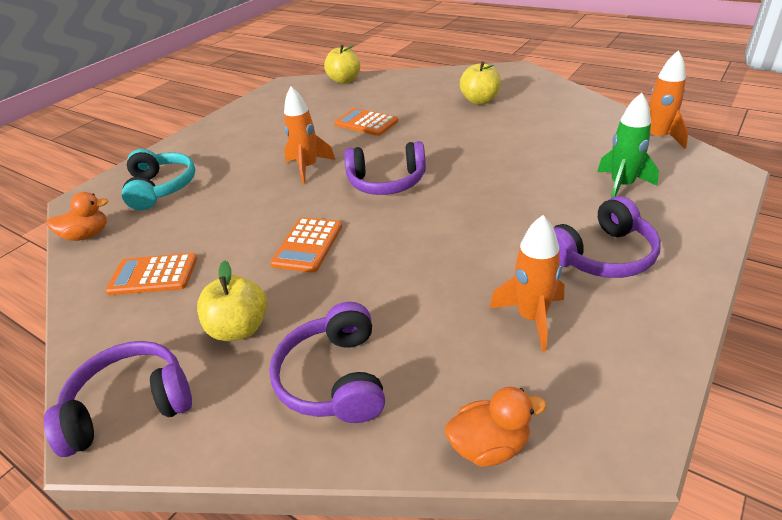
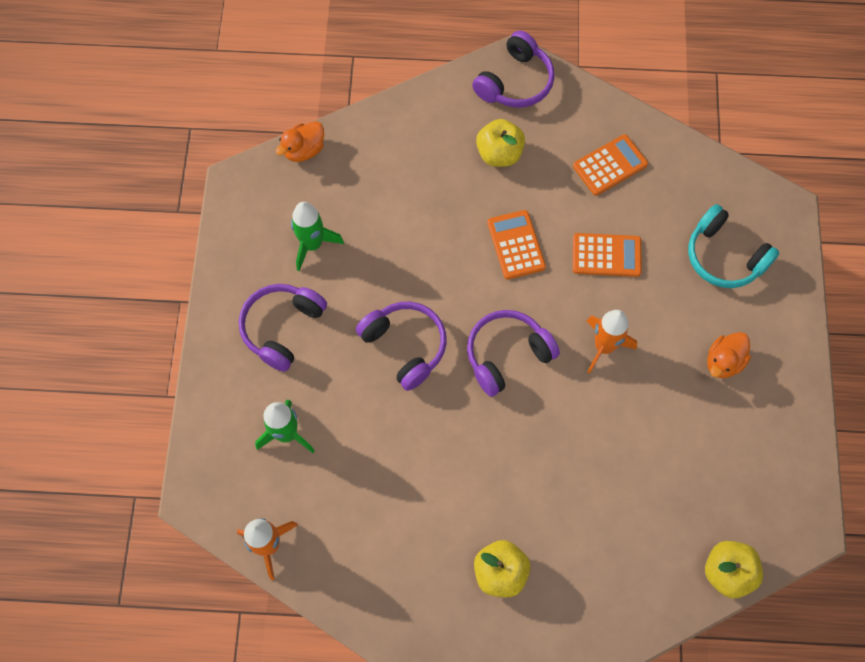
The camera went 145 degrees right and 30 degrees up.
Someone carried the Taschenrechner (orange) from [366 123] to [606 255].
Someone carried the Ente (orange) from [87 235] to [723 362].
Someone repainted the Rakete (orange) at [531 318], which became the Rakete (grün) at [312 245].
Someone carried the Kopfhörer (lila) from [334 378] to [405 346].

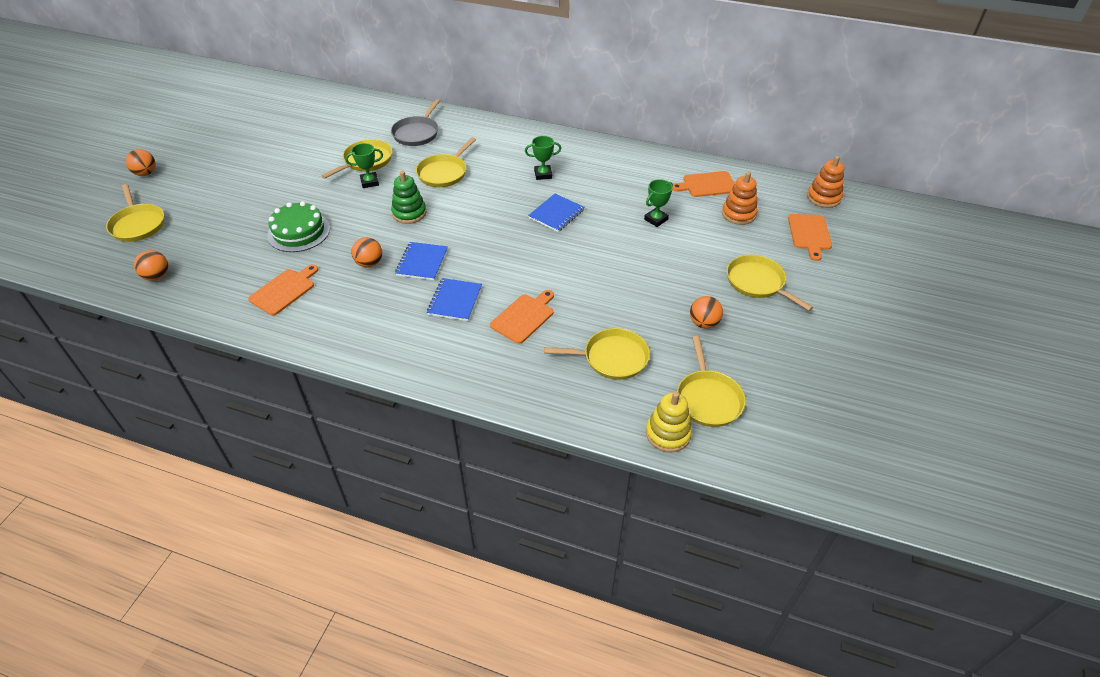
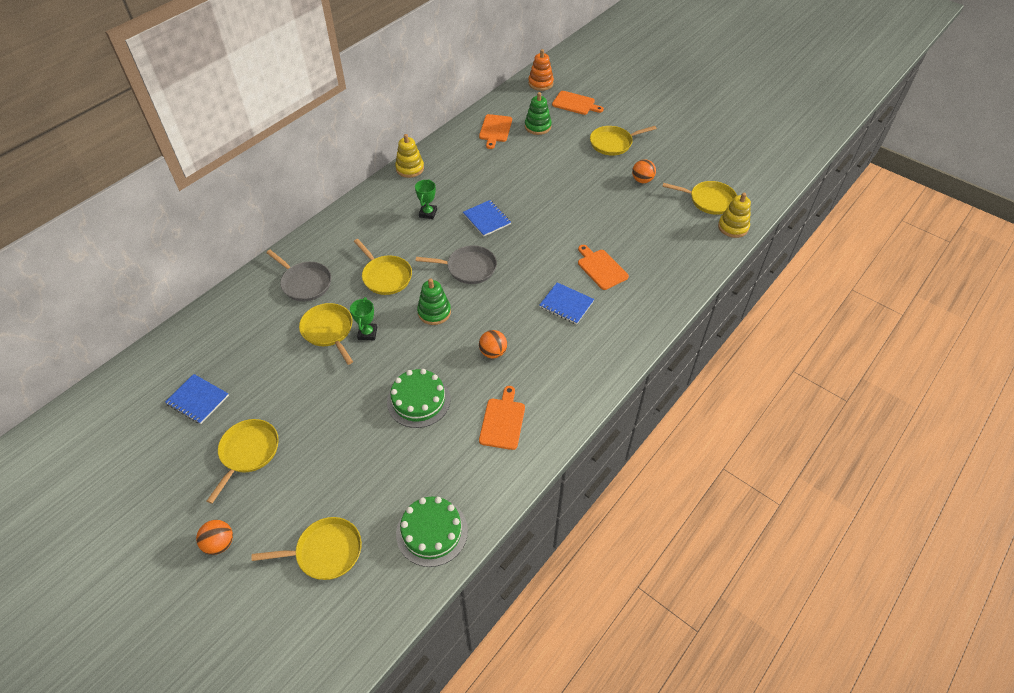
The camera went 70 degrees left and 5 degrees up.
Someone repainted the Stapelspielzeug (orange) at [738 214], which became the Stapelspielzeug (grün) at [537 126].
Someone took away the Pokal (grün) at [656 219].
Someone carried the Notizbuch (blau) from [422 262] to [197 400].
Someone swapped the Ball (orange) at [157 276] for the Kuchen (grün) at [432 532].
Someone rotated the Schneidebrett (orange) at [284 290] by 45 degrees clockwise.
Someone carried the Pfanne (gelb) from [612 358] to [248 452].
Someone put down the Stapelspielzeug (gelb) at [410 168].
Someone put down the Pfanne (grau) at [468 268].

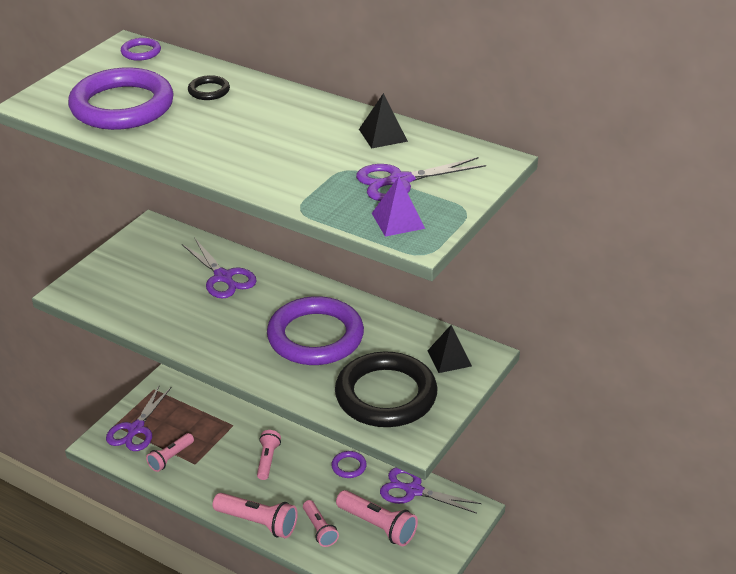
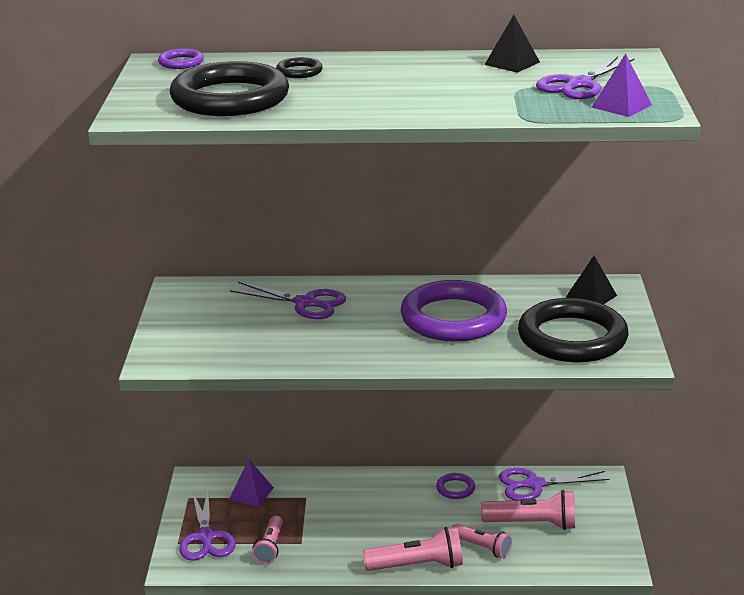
The camera went 30 degrees left and 10 degrees down.
Someone repainted the Ring (lila) at [122 106], which became the Ring (schwarz) at [230 98].
Someone took away the Taschenlampe (rosa) at [268 460].
Someone put down the Pyramide (lila) at [251 493].

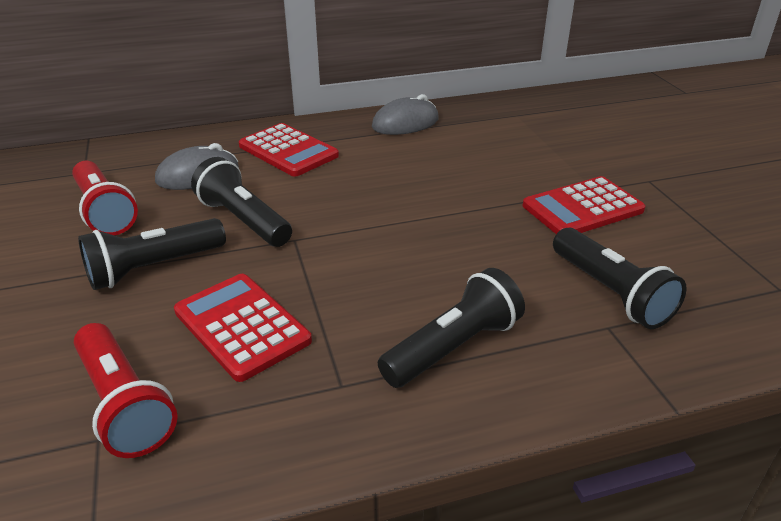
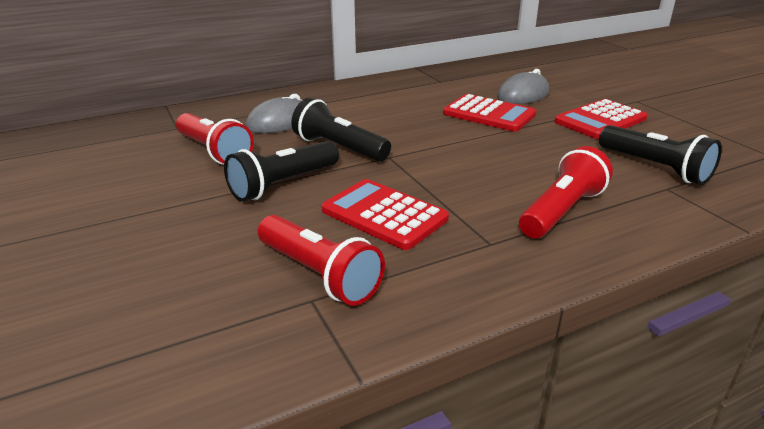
The camera went 10 degrees left and 5 degrees down.
Someone carried the Computermaus (grau) from [405 123] to [523 95].
Someone carried the Taschenrechner (rot) from [288 151] to [489 114].
Someone repainted the Taschenlampe (schwarz) at [453 347], which became the Taschenlampe (rot) at [561 211].

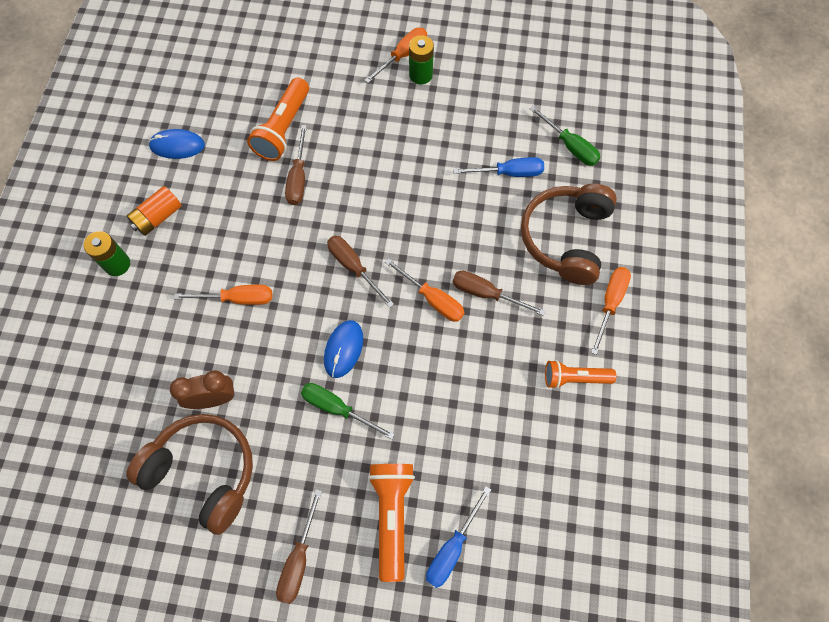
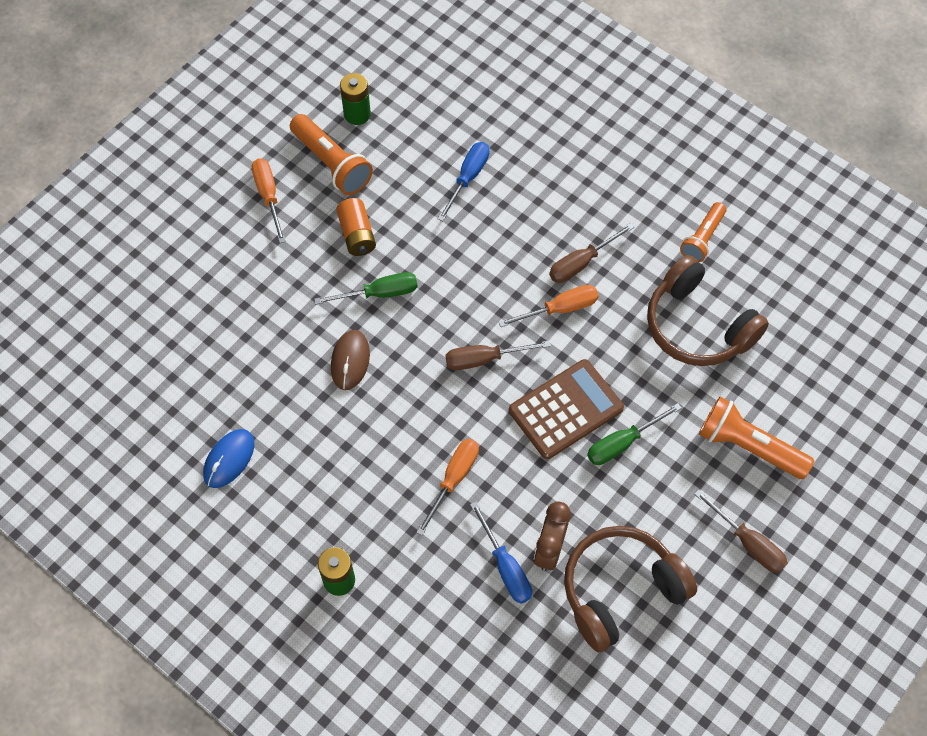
The camera went 60 degrees left and 5 degrees down.
Someone carried the Batterie (grün) from [421 75] to [357 114].
Someone carried the Taschenlampe (orange) from [283 129] to [331 164].
Someone carried the Schraubenzieher (grün) from [570 146] to [379 293].
Someone swapped the Schraubenzieher (braun) at [298 178] for the Computermaus (braun) at [350 361].
Someone carried the Kopfhörer (braun) from [566 238] to [697 326].
Someone carried the Batterie (orange) from [158 217] to [357 235].
Someone took away the Schraubenzieher (orange) at [610 303].
Someone swapped the Computermaus (blau) at [343 349] for the Taschenrechner (braun) at [565 409].
Someone carried the Schraubenzieher (blau) from [452 548] to [505 567].

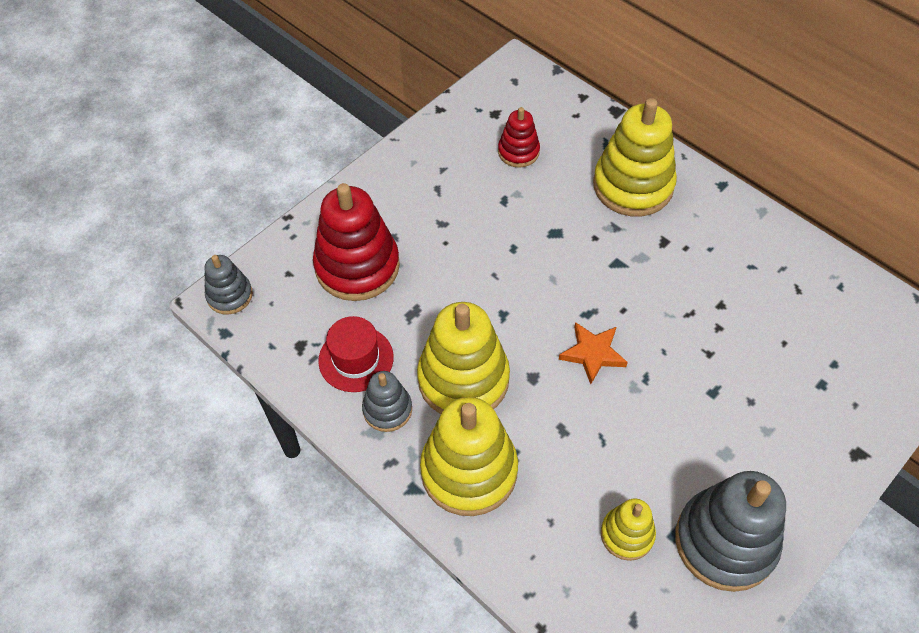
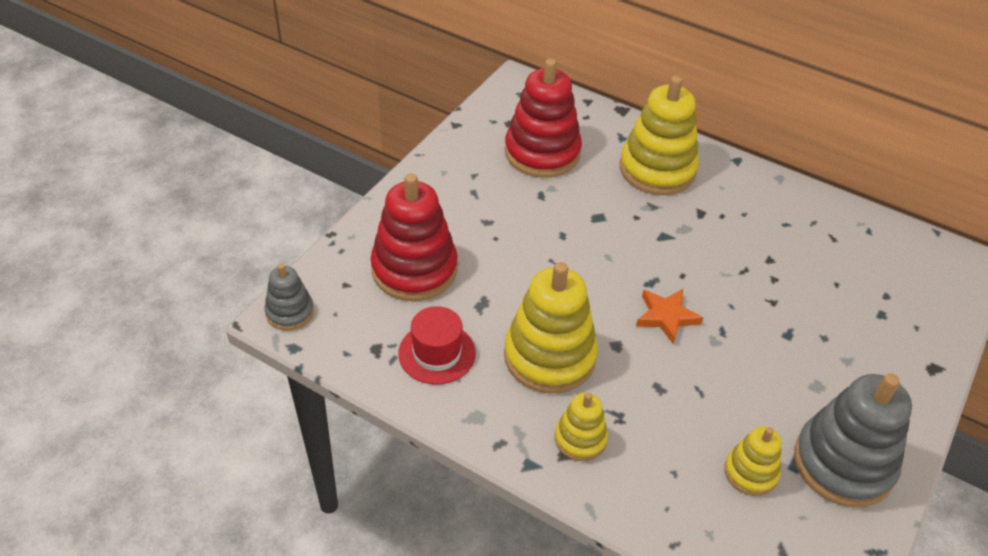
The camera went 15 degrees left and 10 degrees down.
Someone scaled the Stapelspielzeug (rot) at [518 152] by 1.88.
Someone took away the Stapelspielzeug (grau) at [387 409].
Someone scaled the Stapelspielzeug (gelb) at [469 471] by 0.53.

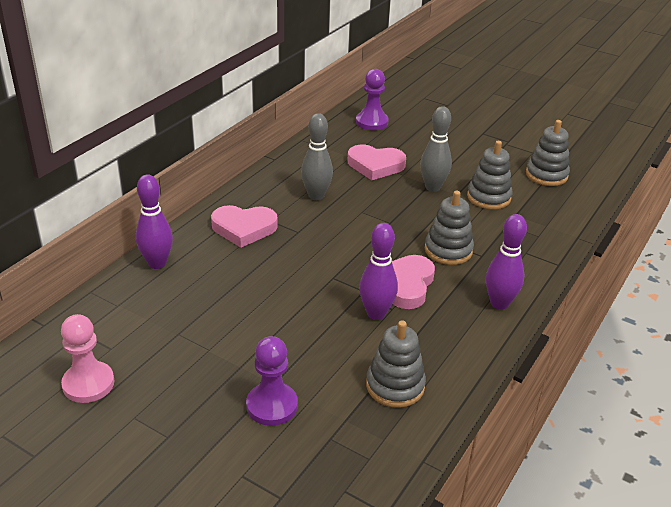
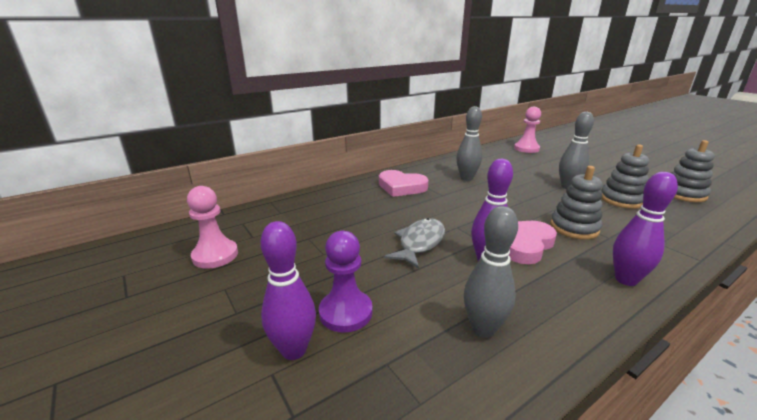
The camera went 25 degrees right and 10 degrees down.
Someone repainted the Bauer (lila) at [372 122], which became the Bauer (rosa) at [526 149].
Someone took away the Herz (rosa) at [375 165].
Someone carried the Bowlingkegel (lila) from [157 263] to [294 350].
Someone swapped the Stapelspielzeug (grau) at [395 386] for the Bowlingkegel (grau) at [483 329].
Someone put down the Fisch (grau) at [419 243].

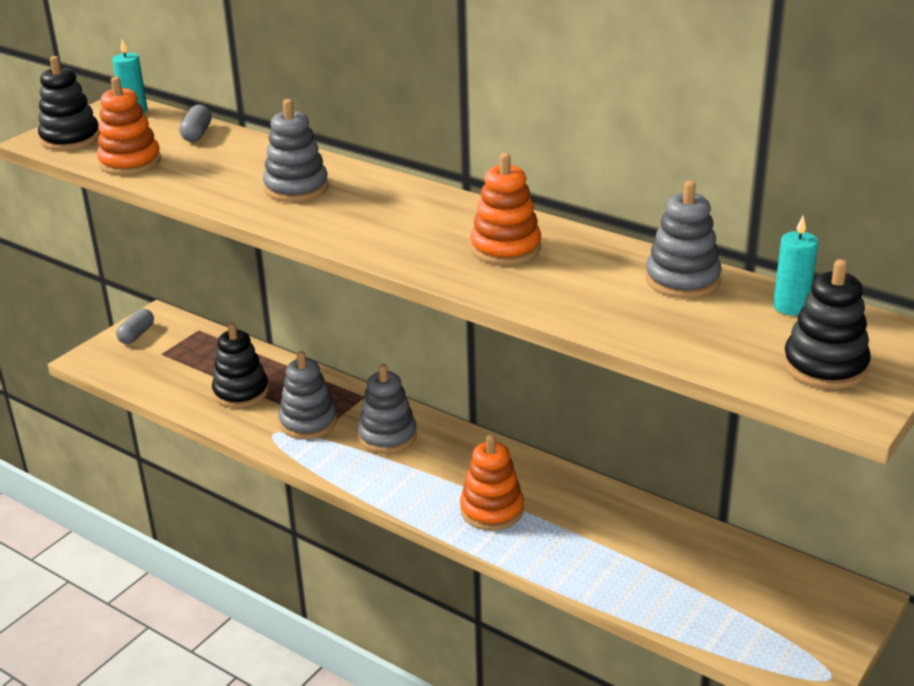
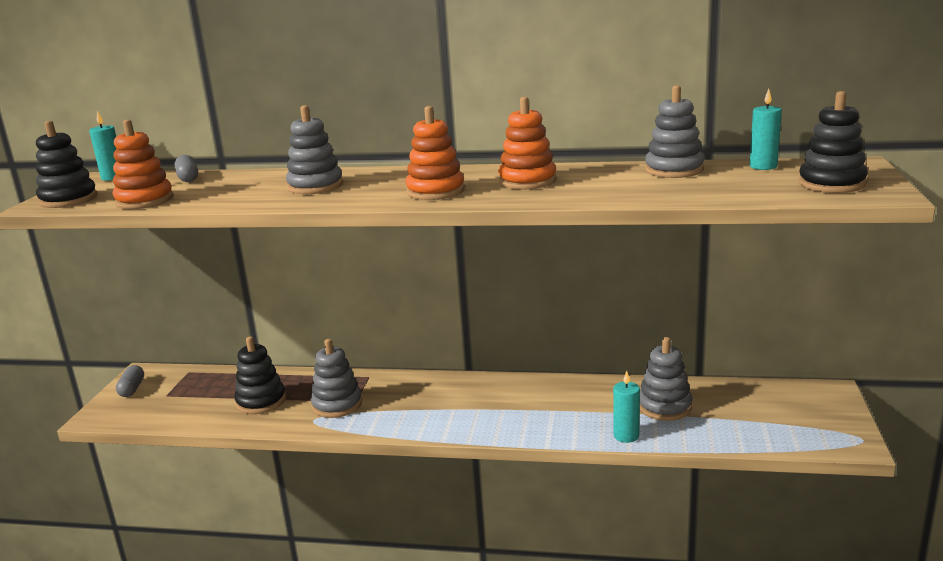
The camera went 25 degrees left and 10 degrees down.
Someone carried the Stapelspielzeug (grau) from [387 436] to [664 407].
Someone carried the Stapelspielzeug (orange) from [492 510] to [435 191].
Someone put down the Kerze (türkis) at [626 436].

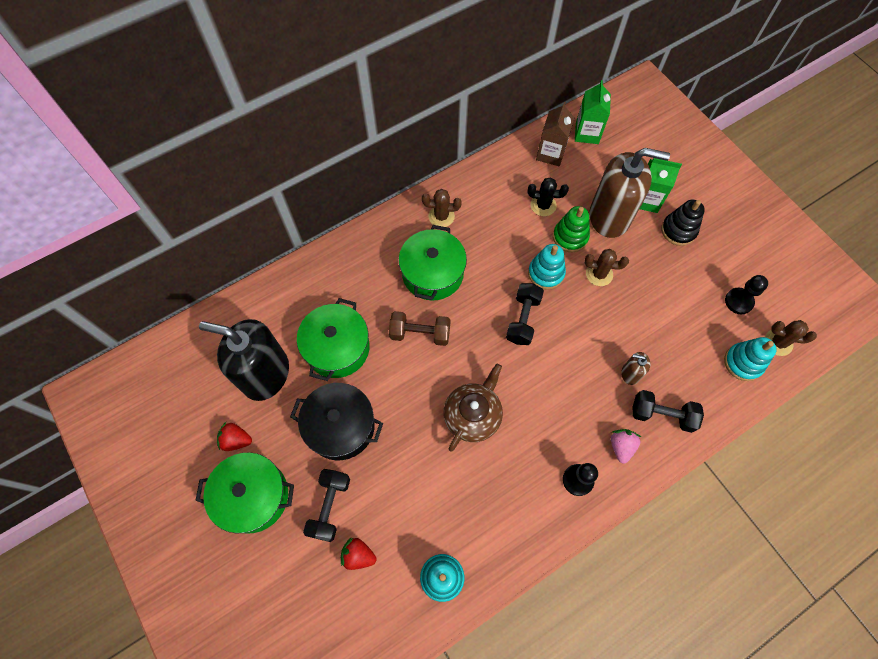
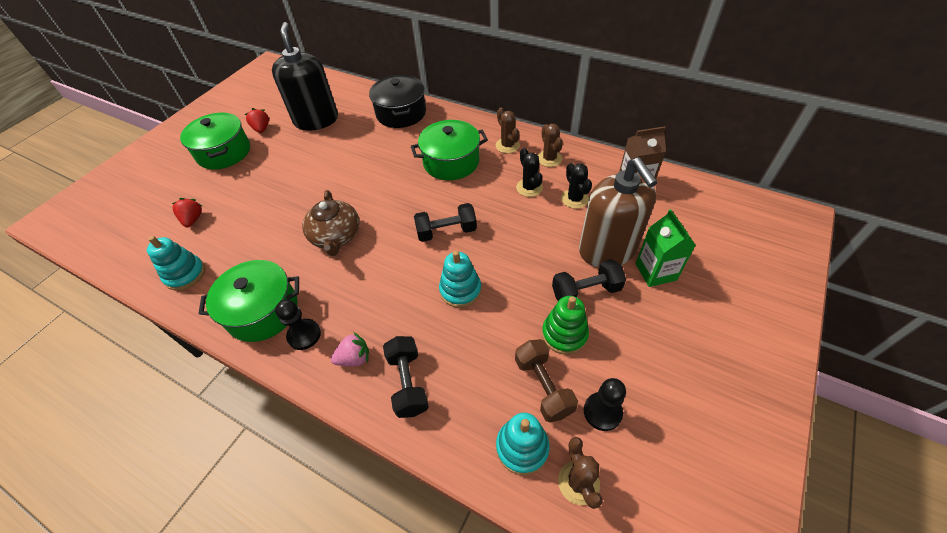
The camera went 65 degrees right and 15 degrees down.
Someone took away the Getränkekarton (grün) at [587 133].
Someone took away the Stapelspielzeug (schwarz) at [678 230].
Someone carried the Stapelspielzeug (grün) from [570 237] to [564 334].
Someone carried the Stapelspielzeug (türkis) from [546 273] to [460 290].
Someone carried the Kaktus (braun) from [599 274] to [549 159].
Someone carried the Kochtopf (grün) from [337 348] to [262 311].
Someone carried the Hantel (braun) from [420 333] to [543 386].
Someone took away the Seifenspender (braun) at [630 373].
Someone rotated the Teekanne (braun) at [473 415] by 75 degrees clockwise.
Someone carried the Kochtopf (schwarz) from [340 426] to [401 113].
Someone carried the Hantel (schwarz) from [330 506] to [586 291].
Someone put down the Kaktus (schwarz) at [529 188].

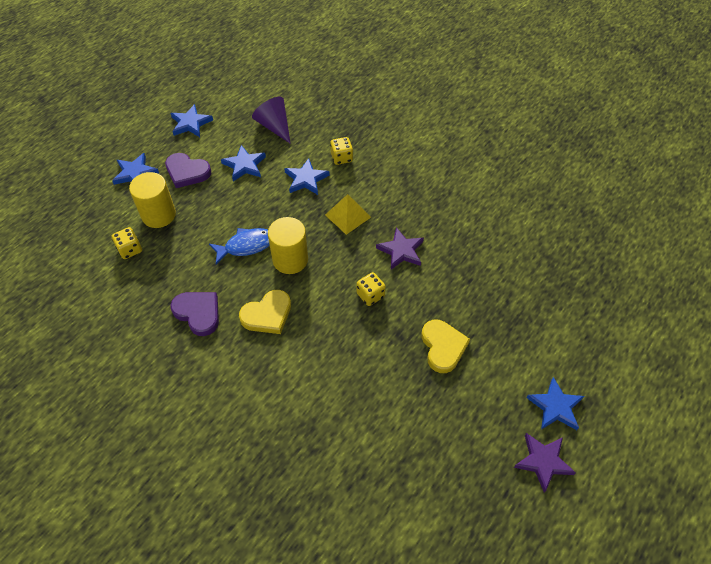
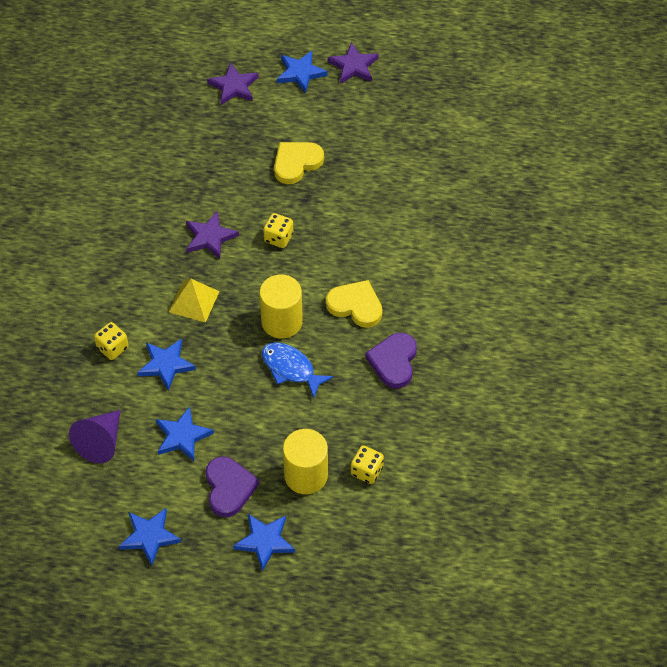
The camera went 120 degrees left and 0 degrees up.
Someone put down the Stern (lila) at [234 86].

